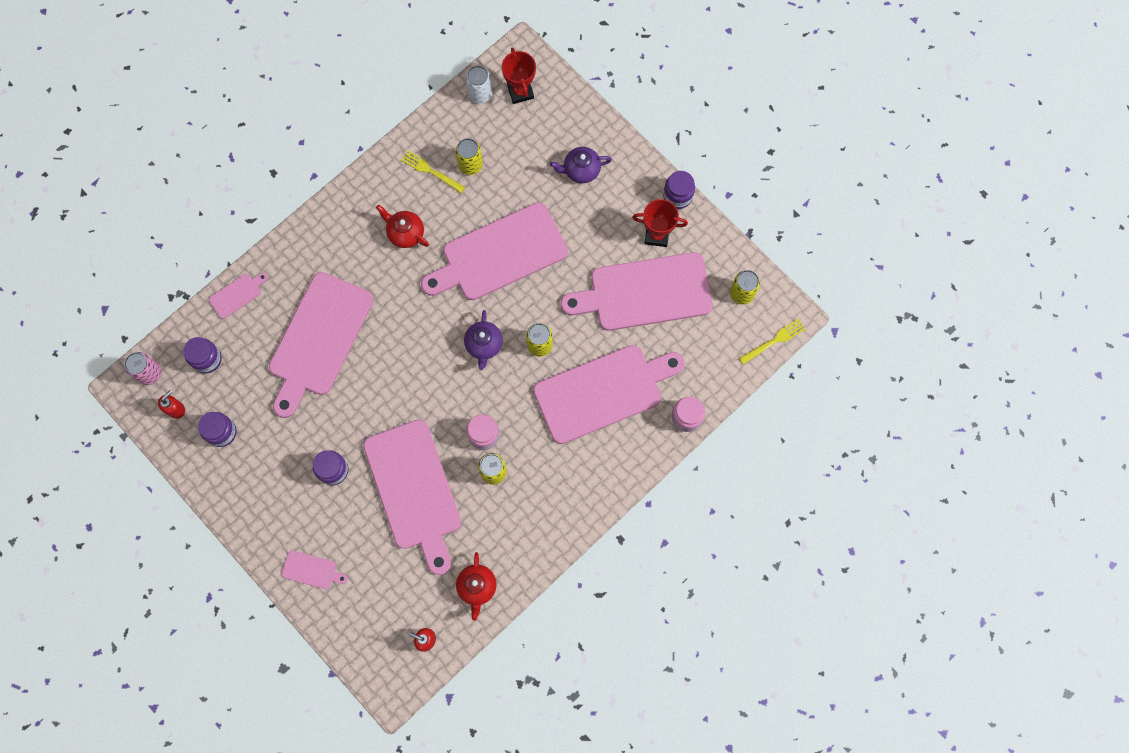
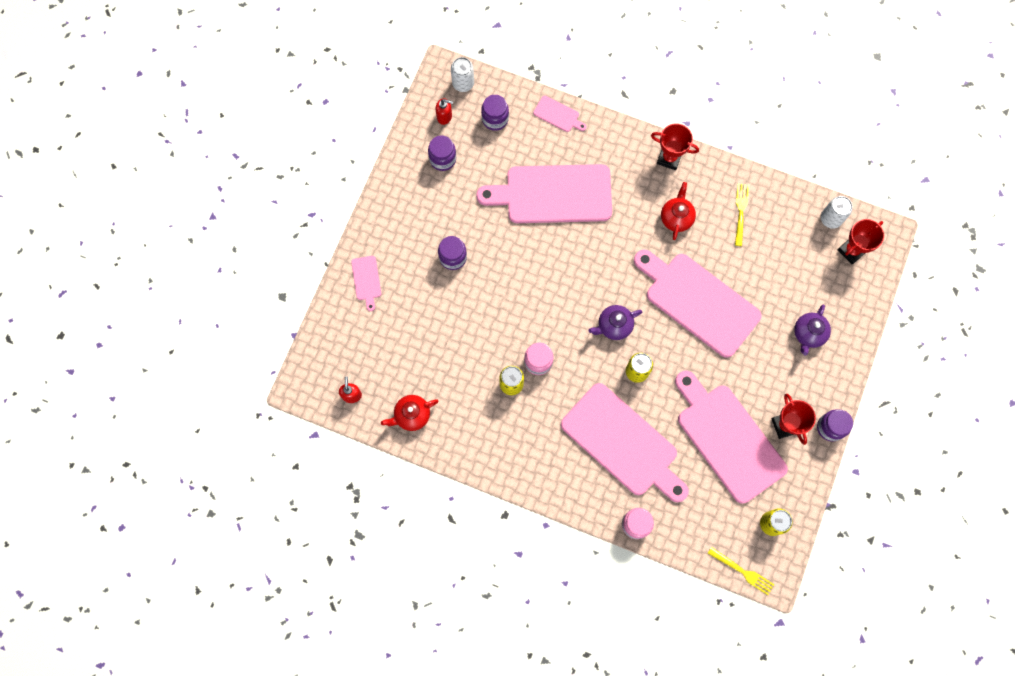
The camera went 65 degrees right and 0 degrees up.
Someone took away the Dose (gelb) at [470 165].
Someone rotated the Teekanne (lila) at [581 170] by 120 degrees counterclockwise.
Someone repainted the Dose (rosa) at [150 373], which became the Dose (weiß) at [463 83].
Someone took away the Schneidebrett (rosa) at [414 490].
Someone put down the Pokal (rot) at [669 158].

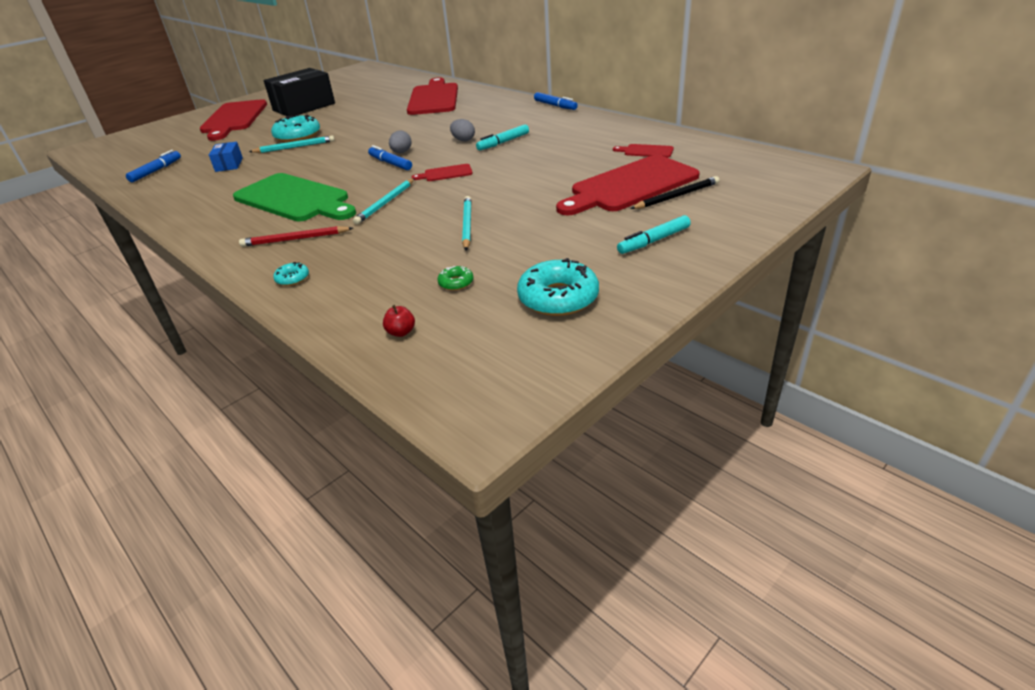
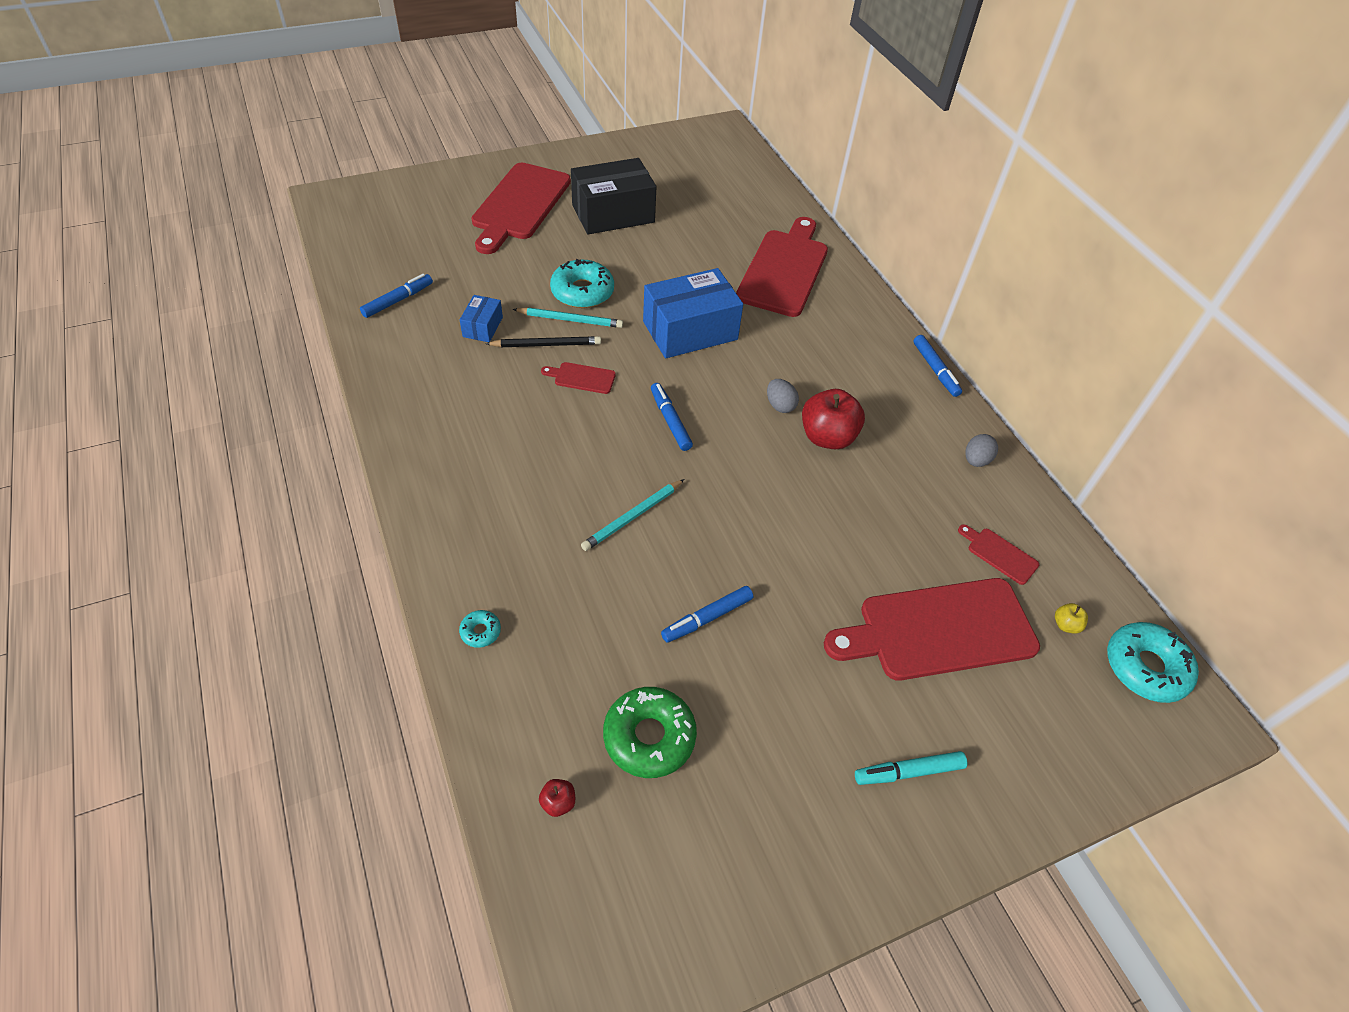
The camera went 15 degrees right and 15 degrees up.
Someone swapped the Filzstift (türkis) at [503 142] for the Apfel (rot) at [827 437].
Someone carried the Ei (grau) from [401 152] to [976 460].
Someone carried the Schneidebrett (rot) from [445 173] to [582 378].
Someone took away the Schneidebrett (grün) at [295 199].
Someone carried the Bleistift (schwarz) from [676 196] to [546 344].
Someone swapped the Bleistift (türkis) at [467 225] for the Filzstift (blau) at [707 618].
Someone took away the Bleistift (rot) at [295 239].
Someone carried the Donut (türkis) from [558 298] to [1145 667].
Someone scaled the Donut (grün) at [456 283] by 2.13.
Someone put down the Schachtel (blau) at [690 331].
Someone put down the Apfel (gelb) at [1065 625].

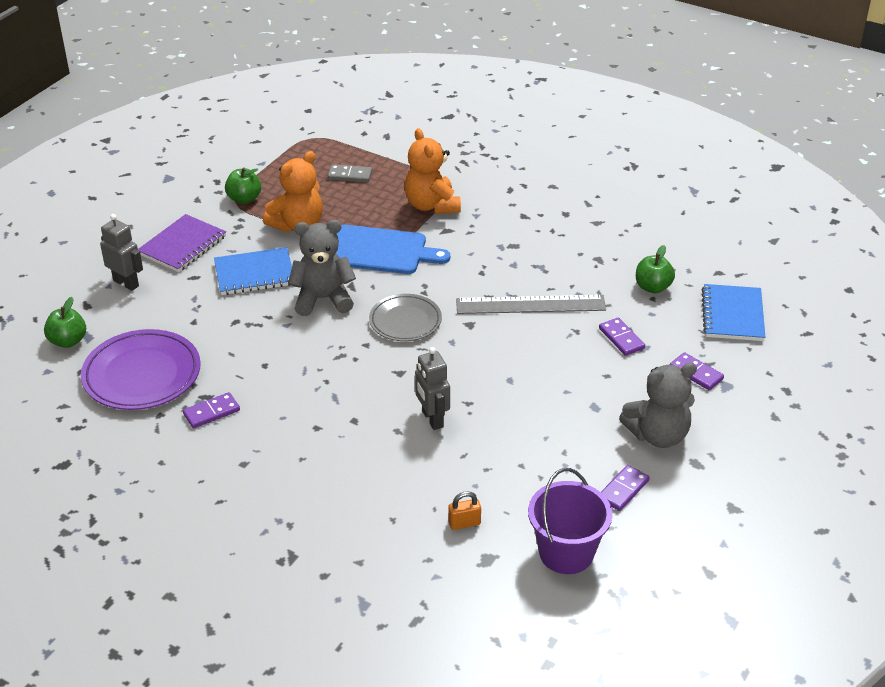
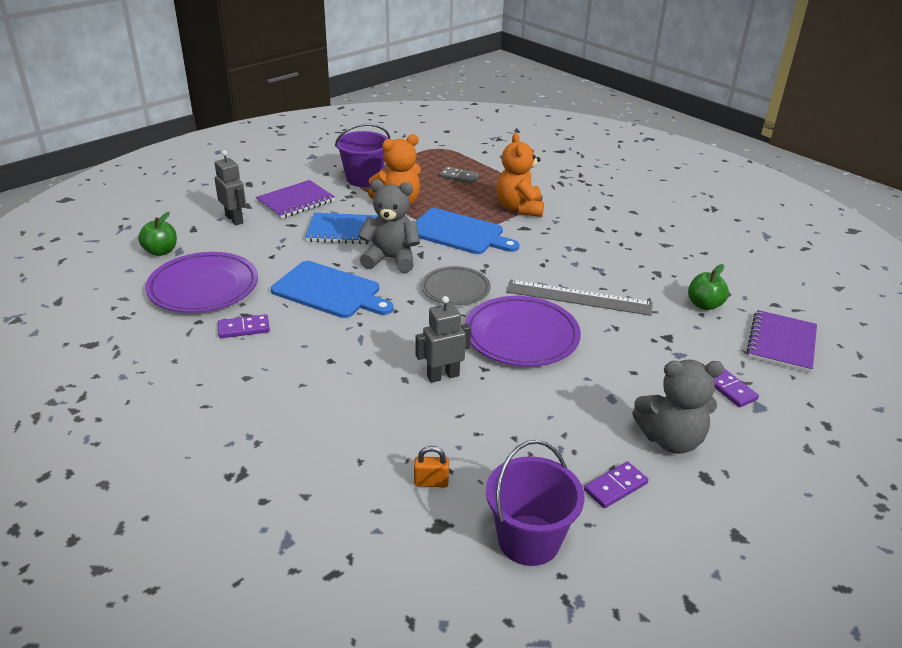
The camera went 15 degrees right and 5 degrees down.
Someone swapped the Apfel (grün) at [244 199] for the Eimer (lila) at [364 179].
Someone repainted the Notizbuch (blau) at [732 315], which became the Notizbuch (lila) at [781 343].
Someone took away the Dominostein (lila) at [621 338].
Someone rotated the Roboter (grau) at [432 419] by 75 degrees clockwise.
Someone put down the Schneidebrett (blau) at [330 291].
Someone put down the Teller (lila) at [521 336].

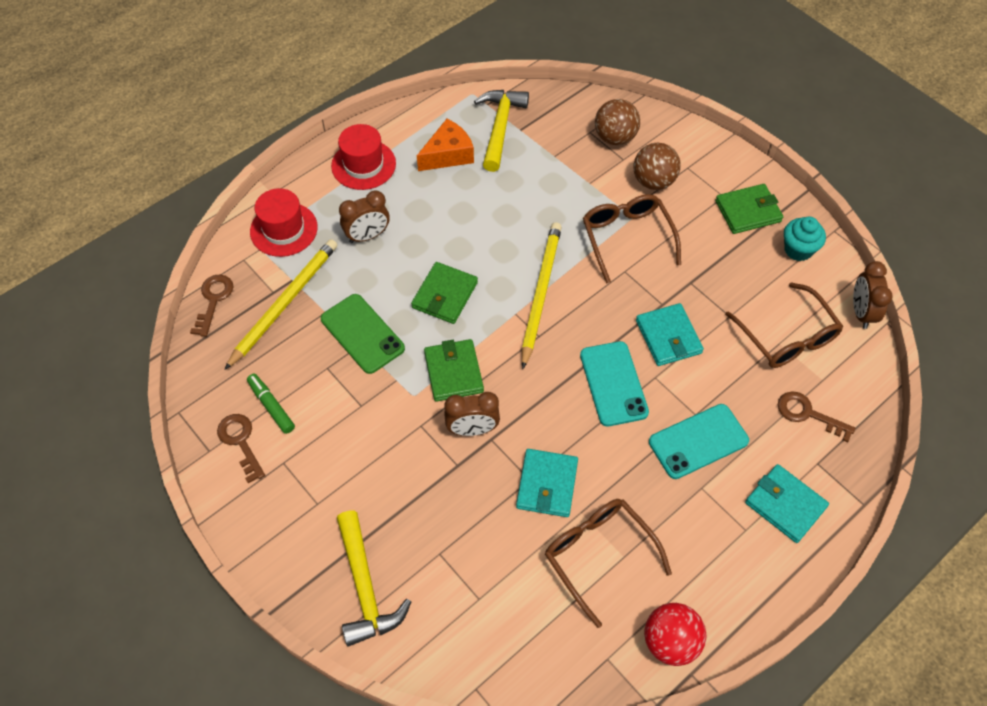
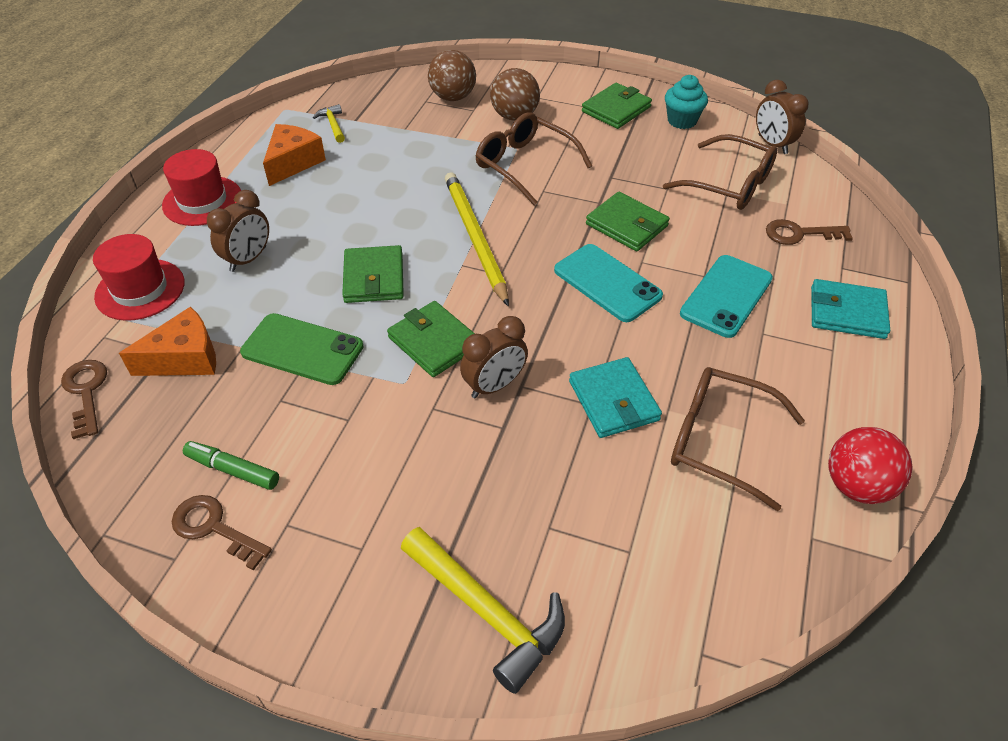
The camera went 30 degrees left and 10 degrees down.
Someone scaled the Hammer (gelb) at [500 127] by 0.50.
Someone swapped the Bleistift (gelb) at [284 303] for the Käse (orange) at [185 358].
Someone repainted the Geldbörse (türkis) at [668 337], which became the Geldbörse (grün) at [626 225].

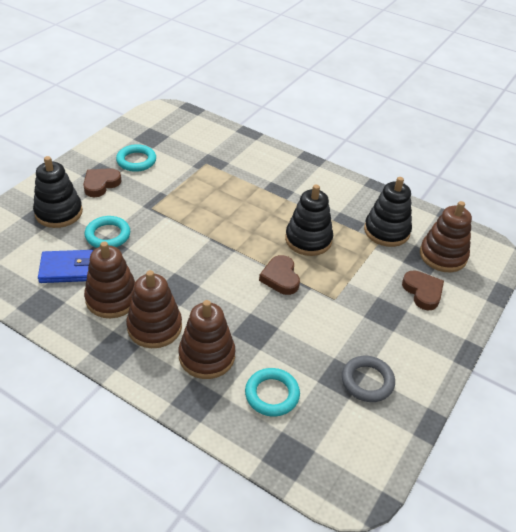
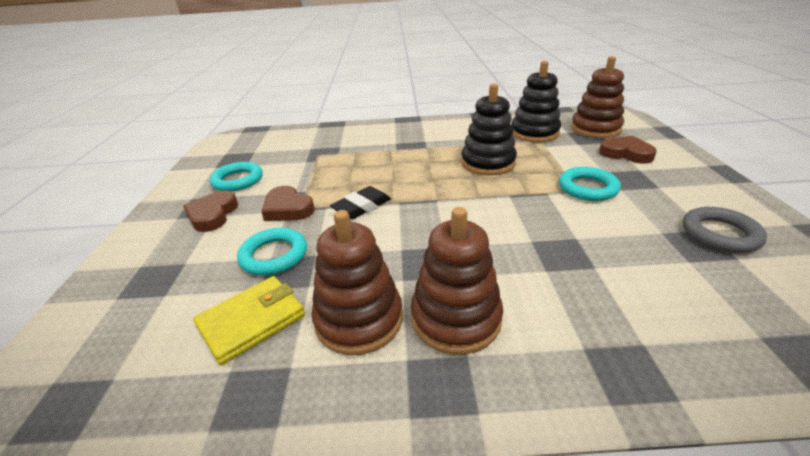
The camera went 30 degrees left and 10 degrees down.
Someone took away the Stapelspielzeug (schwarz) at [59 212].
Someone repainted the Geldbörse (blau) at [67 269], which became the Geldbörse (gelb) at [252 321].
Someone carried the Herz (braun) from [280 278] to [288 208].
Someone took away the Stapelspielzeug (braun) at [207 356].
Someone carried the Ring (türkis) from [272 394] to [587 188].
Someone put down the Radiergummi (schwarz) at [361 206].

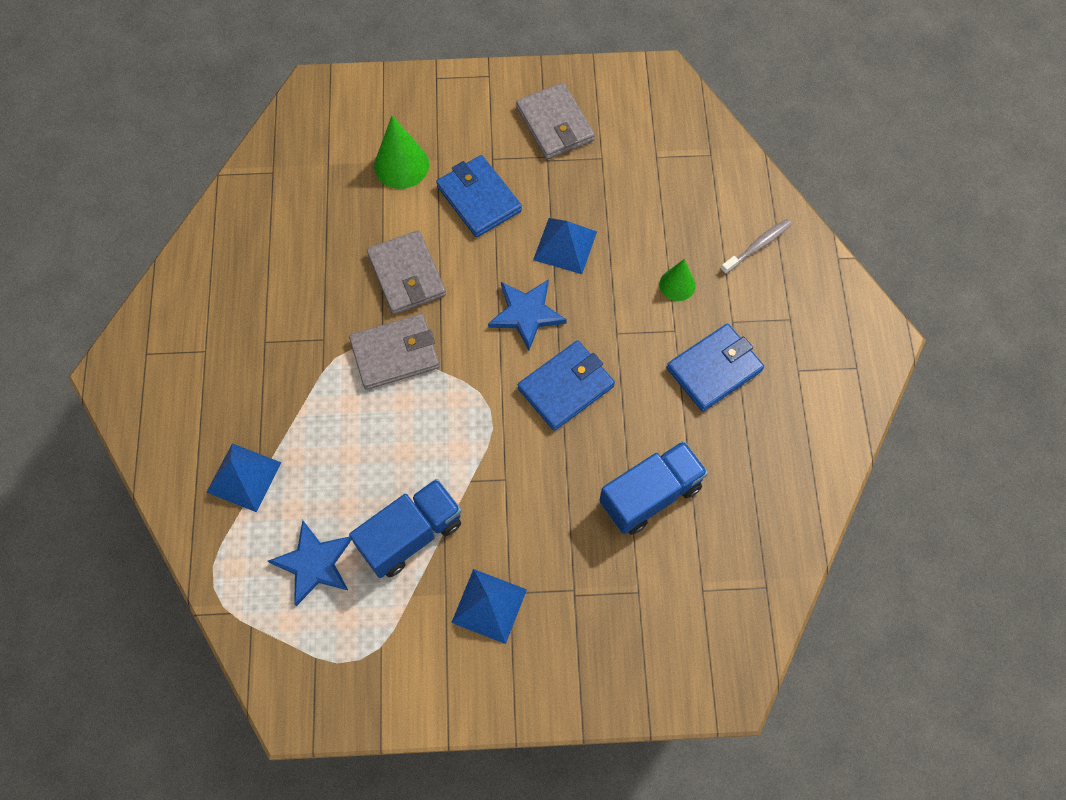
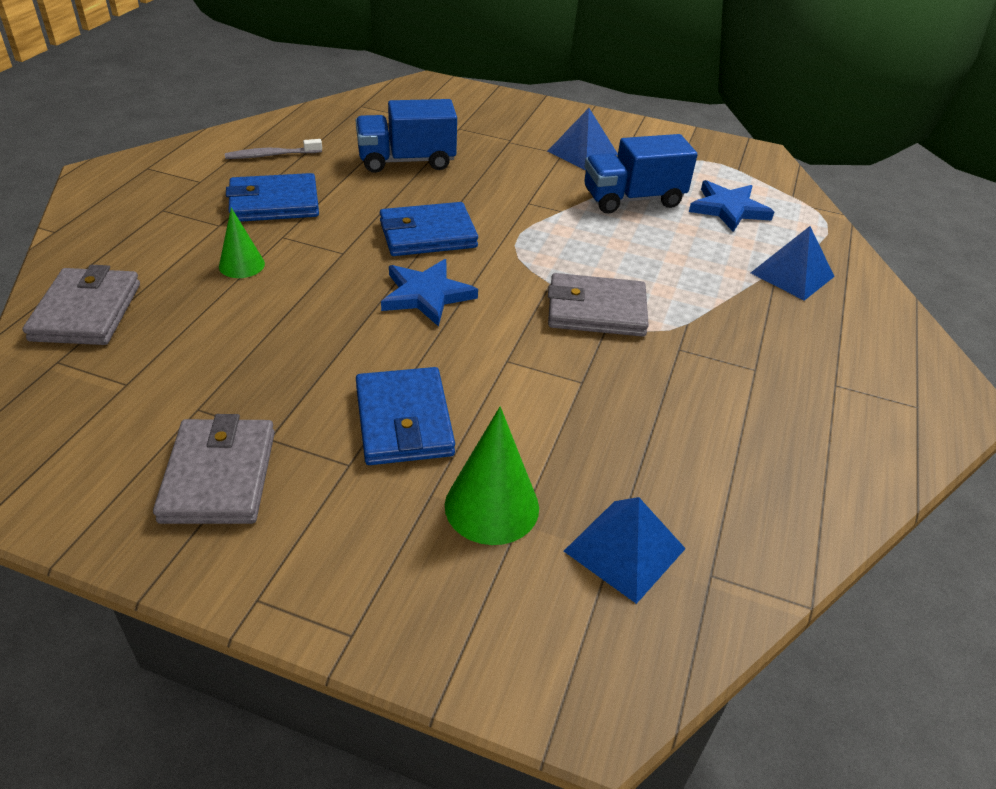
The camera went 160 degrees left and 25 degrees down.
Someone carried the Pyramide (blau) from [565 245] to [624 550].
Someone carried the Zahnbürste (grau) from [757 246] to [272 155].
Someone carried the Geldbörse (grau) from [406 275] to [87 312].

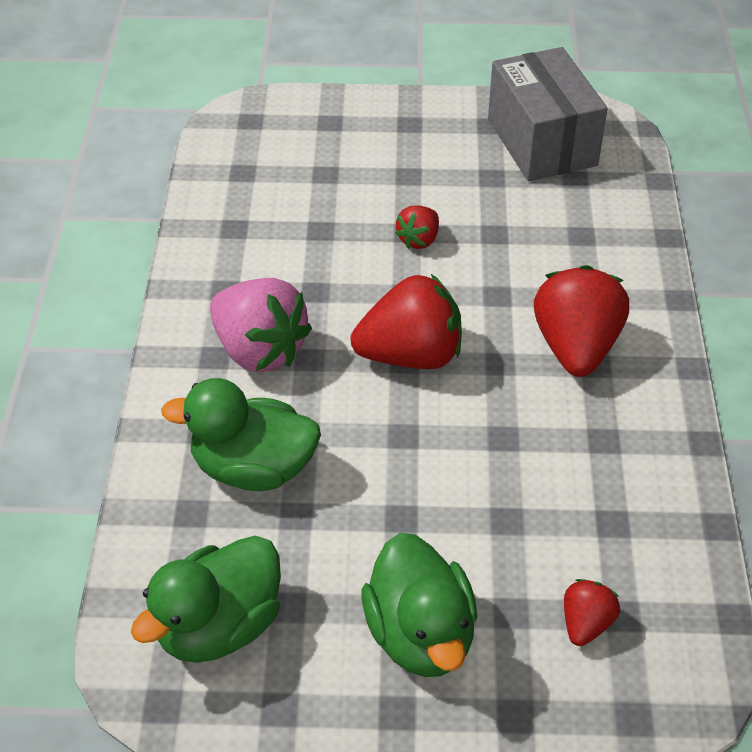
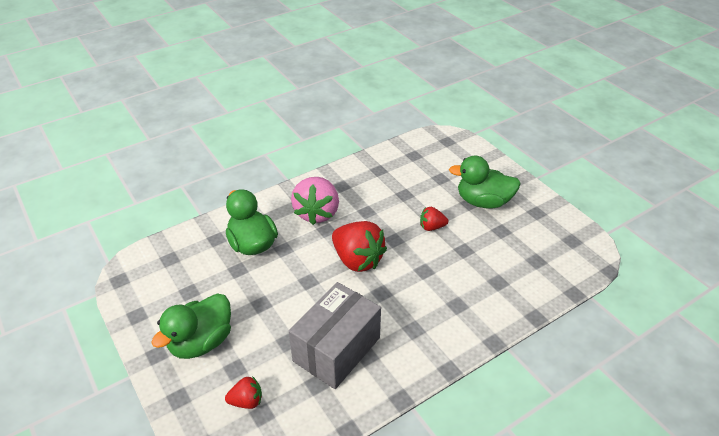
The camera went 55 degrees right and 5 degrees down.
Someone carried the Schachtel (grau) from [542 142] to [337 349].
Someone took away the Erdbeere (rot) at [576 347].
Someone carried the Ente (grün) from [219 626] to [483 202].

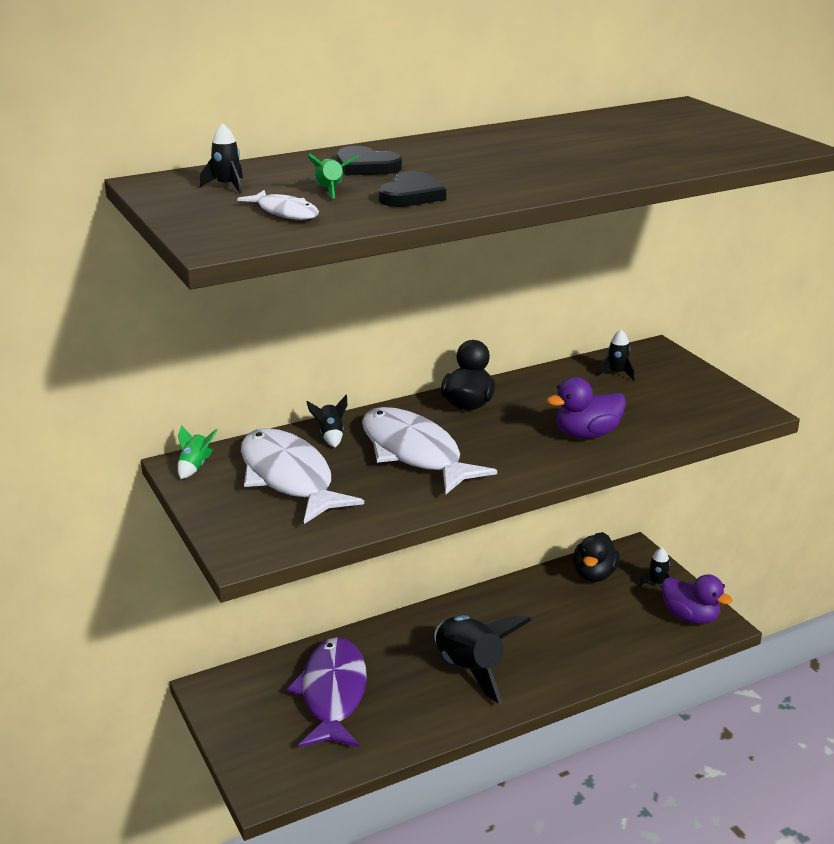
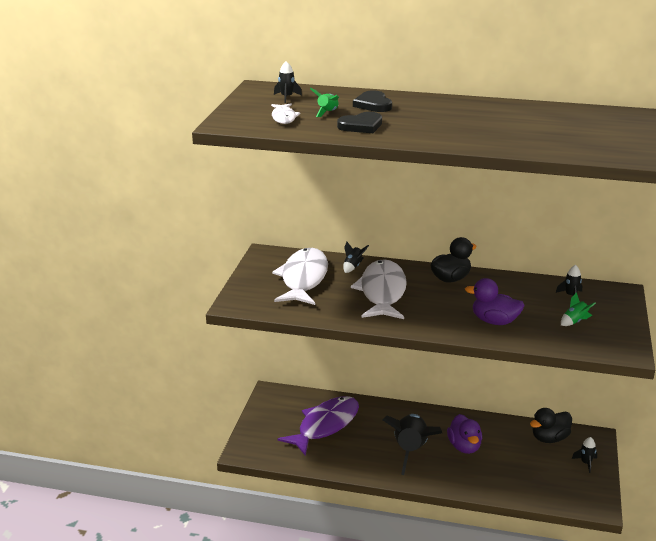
The camera went 40 degrees right and 0 degrees up.
Someone carried the Rakete (grün) from [195 466] to [575 321].
Someone carried the Ente (lila) from [690 617] to [464 446].

